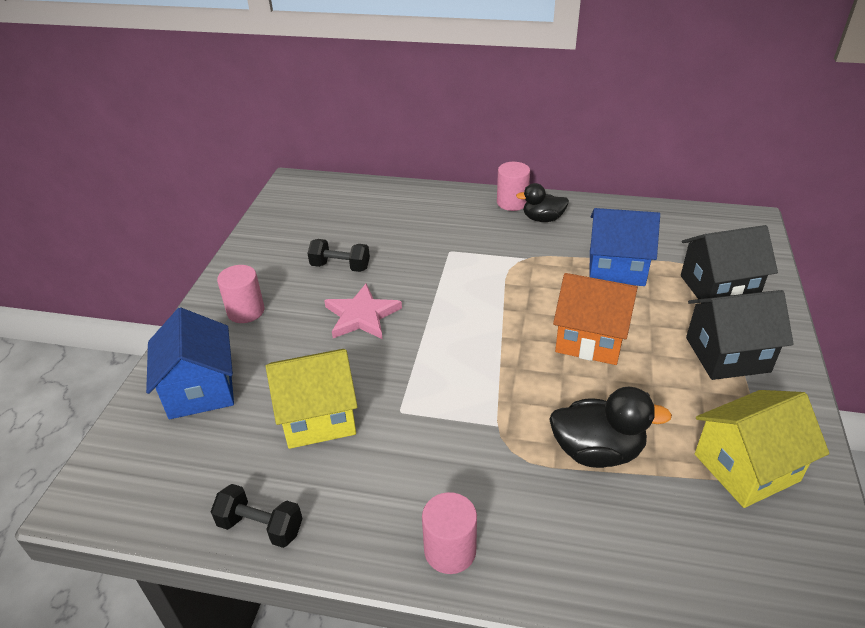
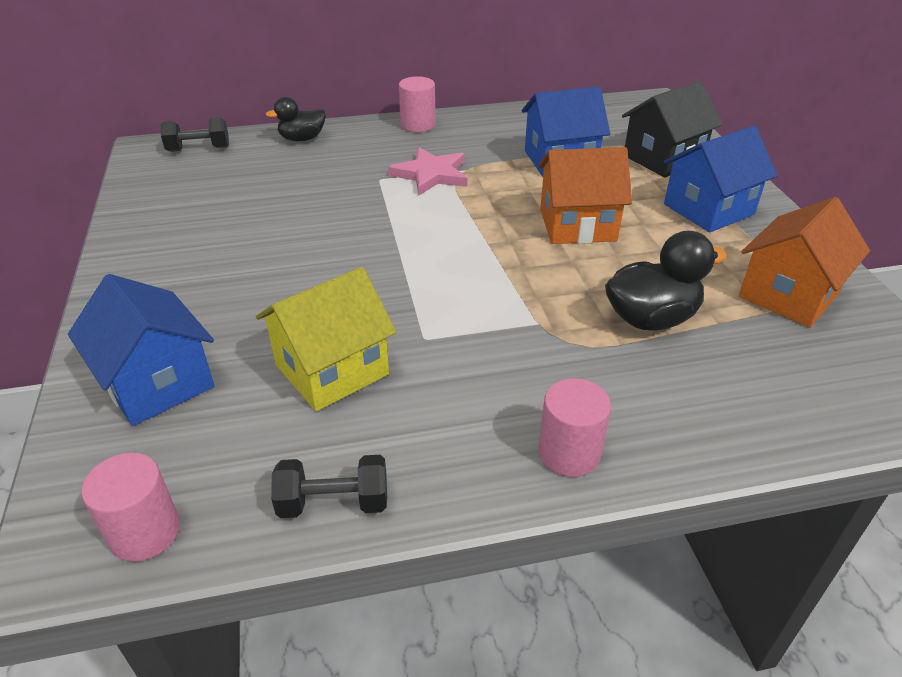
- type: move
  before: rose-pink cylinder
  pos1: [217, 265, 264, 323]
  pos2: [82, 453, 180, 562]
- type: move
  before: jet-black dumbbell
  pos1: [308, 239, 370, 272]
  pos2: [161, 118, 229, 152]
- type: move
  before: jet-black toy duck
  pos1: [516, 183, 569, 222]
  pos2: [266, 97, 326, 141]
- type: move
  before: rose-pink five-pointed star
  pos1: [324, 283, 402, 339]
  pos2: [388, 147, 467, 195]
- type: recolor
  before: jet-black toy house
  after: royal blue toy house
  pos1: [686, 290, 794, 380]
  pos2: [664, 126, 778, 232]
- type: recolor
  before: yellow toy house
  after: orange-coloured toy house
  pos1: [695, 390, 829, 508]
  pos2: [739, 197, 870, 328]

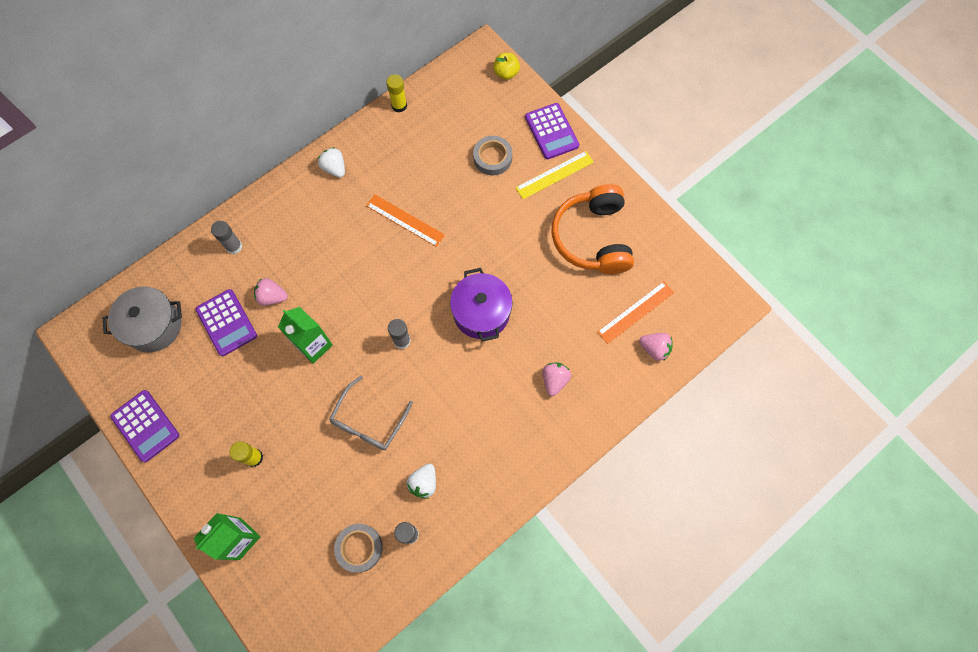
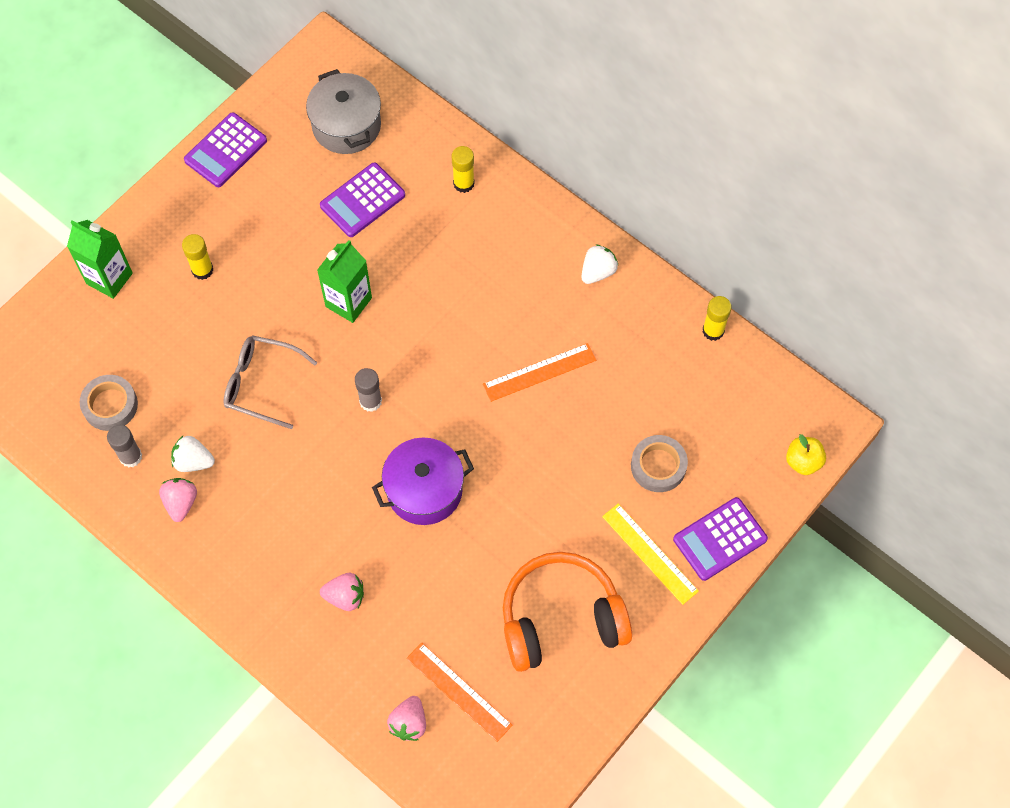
- type: move
  before: rose-pink toy strawberry
  pos1: [254, 278, 288, 306]
  pos2: [159, 478, 197, 522]
- type: recolor
  before: ash-grey glue stick
  after: yellow glue stick
  pos1: [211, 221, 242, 254]
  pos2: [451, 146, 474, 193]
- type: rotate
  before: orange-coloured ruler
  pos1: [366, 194, 445, 247]
  pos2: [483, 343, 596, 402]
  turn: 45

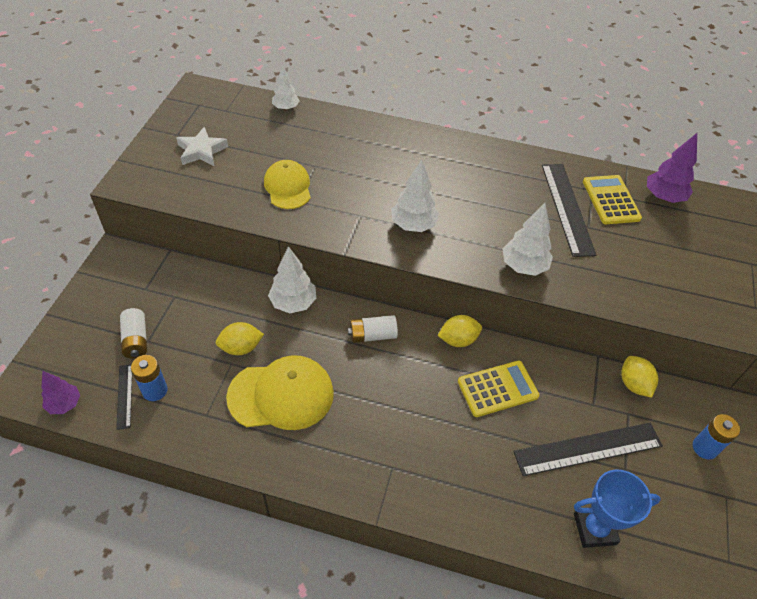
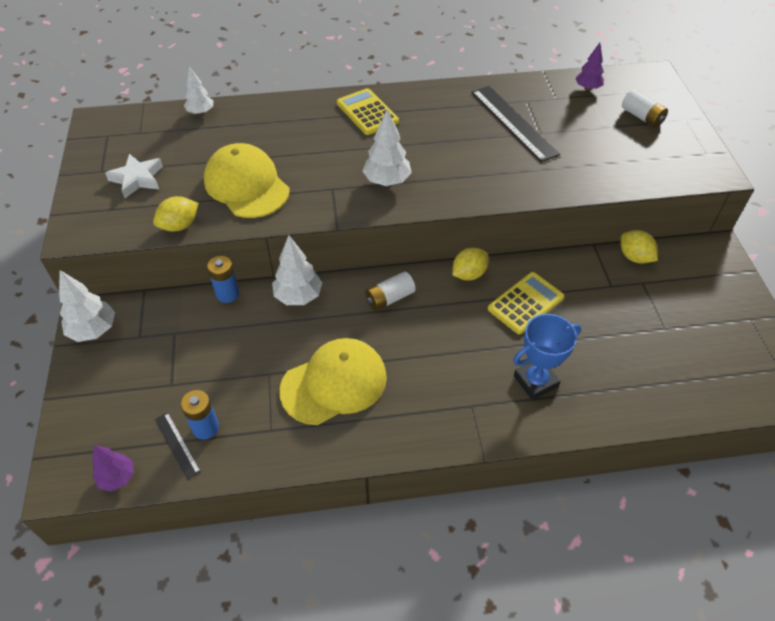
- type: move
  before: snow-white tree
  pos1: [503, 203, 553, 276]
  pos2: [59, 270, 115, 342]
- type: move
  before: yellow citrus fruit
  pos1: [216, 322, 264, 355]
  pos2: [153, 196, 198, 231]
- type: resize
  before: yellow cap
  pos1: [264, 160, 311, 209]
  pos2: [204, 143, 290, 218]
  scale: 1.5
- type: move
  before: royal blue AA battery
  pos1: [693, 414, 740, 460]
  pos2: [207, 256, 239, 303]
- type: move
  before: yellow pocket calculator
  pos1: [583, 175, 642, 224]
  pos2: [337, 88, 399, 135]
- type: move
  before: royal blue trophy
  pos1: [574, 469, 661, 548]
  pos2: [513, 314, 581, 400]
- type: resize
  before: purple tree
  pos1: [647, 133, 697, 203]
  pos2: [575, 43, 604, 90]
  scale: 0.67
- type: move
  before: snow-white AA battery
  pos1: [120, 308, 147, 359]
  pos2: [622, 89, 668, 128]
- type: delete
  before: jet-black ruler
  pos1: [513, 423, 663, 476]

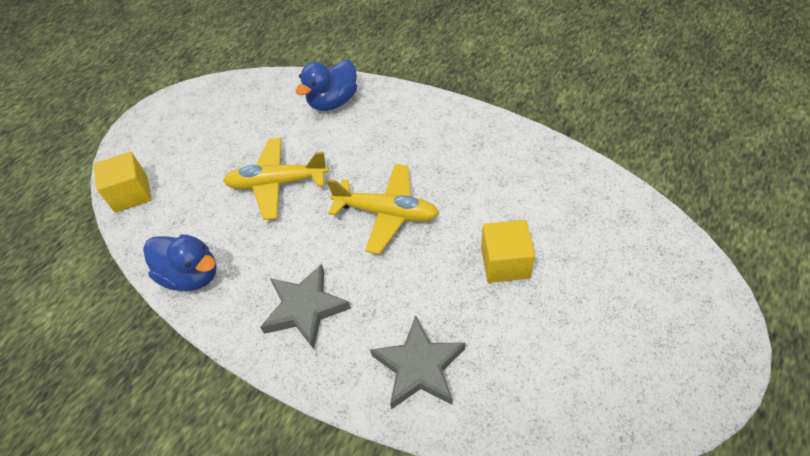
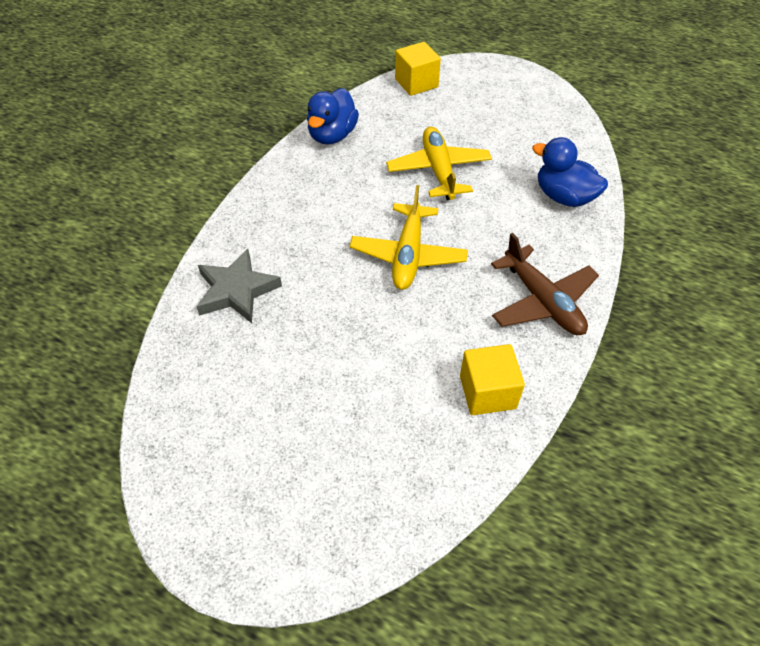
- type: move
  before: yellow solid cube
  pos1: [481, 220, 535, 283]
  pos2: [460, 344, 525, 415]
- type: insert
  after: russet plane
  pos2: [491, 233, 599, 335]
- type: delete
  before: ash-grey five-pointed star
  pos1: [260, 264, 351, 349]

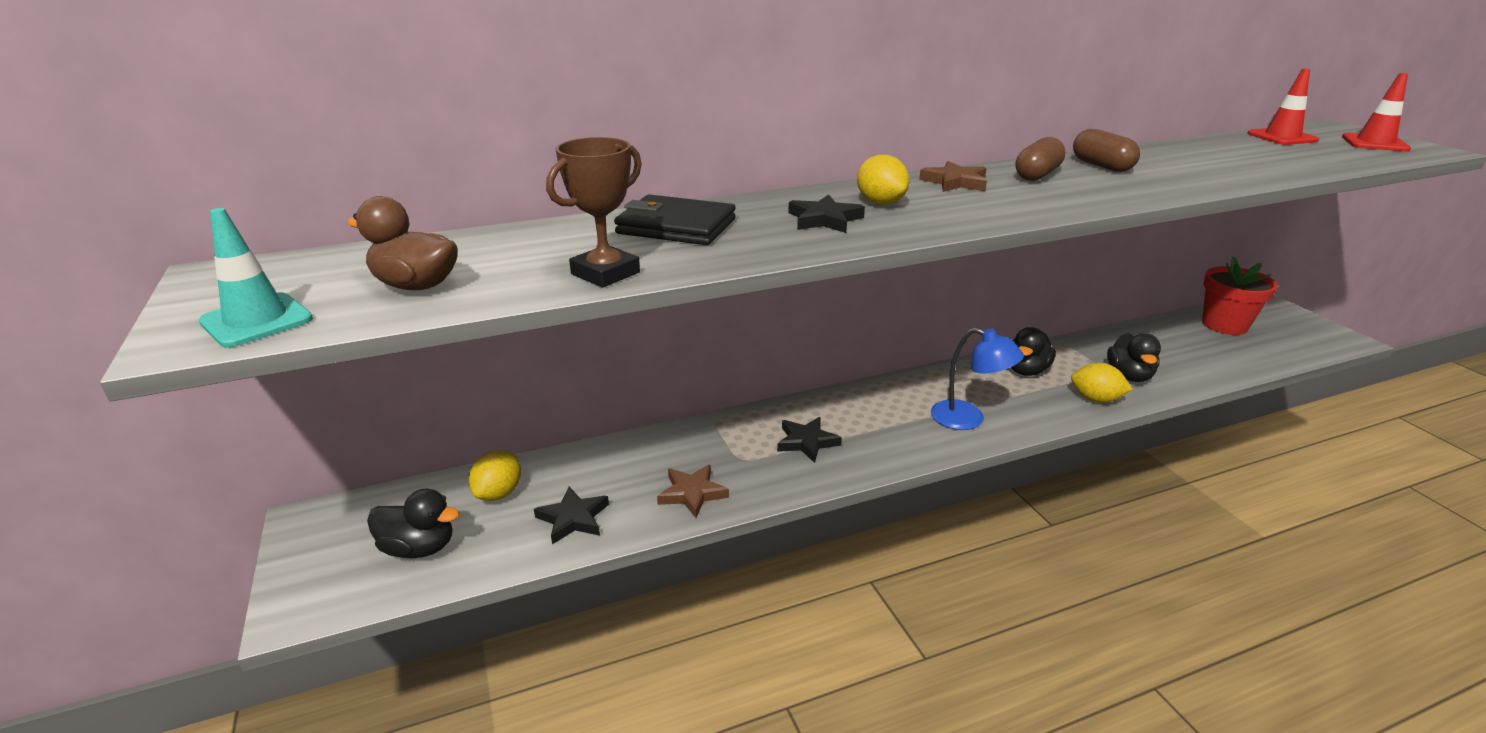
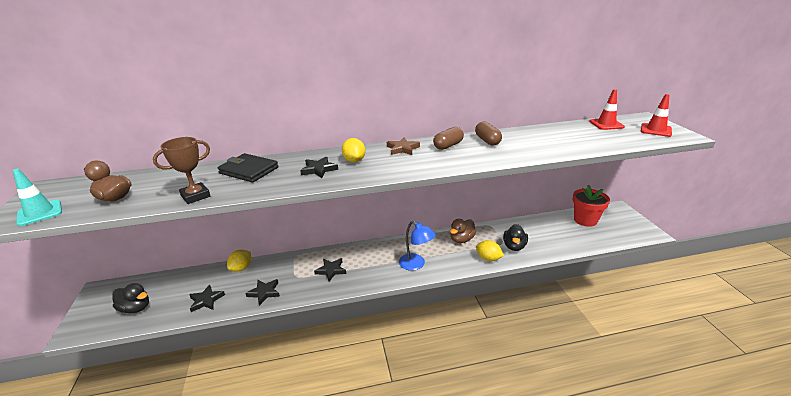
- type: move
  before: yellow citrus fruit
  pos1: [469, 450, 521, 501]
  pos2: [227, 249, 251, 272]
- type: recolor
  before: russet five-pointed star
  after: jet-black five-pointed star
  pos1: [657, 465, 729, 518]
  pos2: [245, 279, 280, 306]
- type: recolor
  before: jet-black toy duck
  after: russet toy duck
  pos1: [1011, 327, 1056, 376]
  pos2: [450, 219, 476, 243]

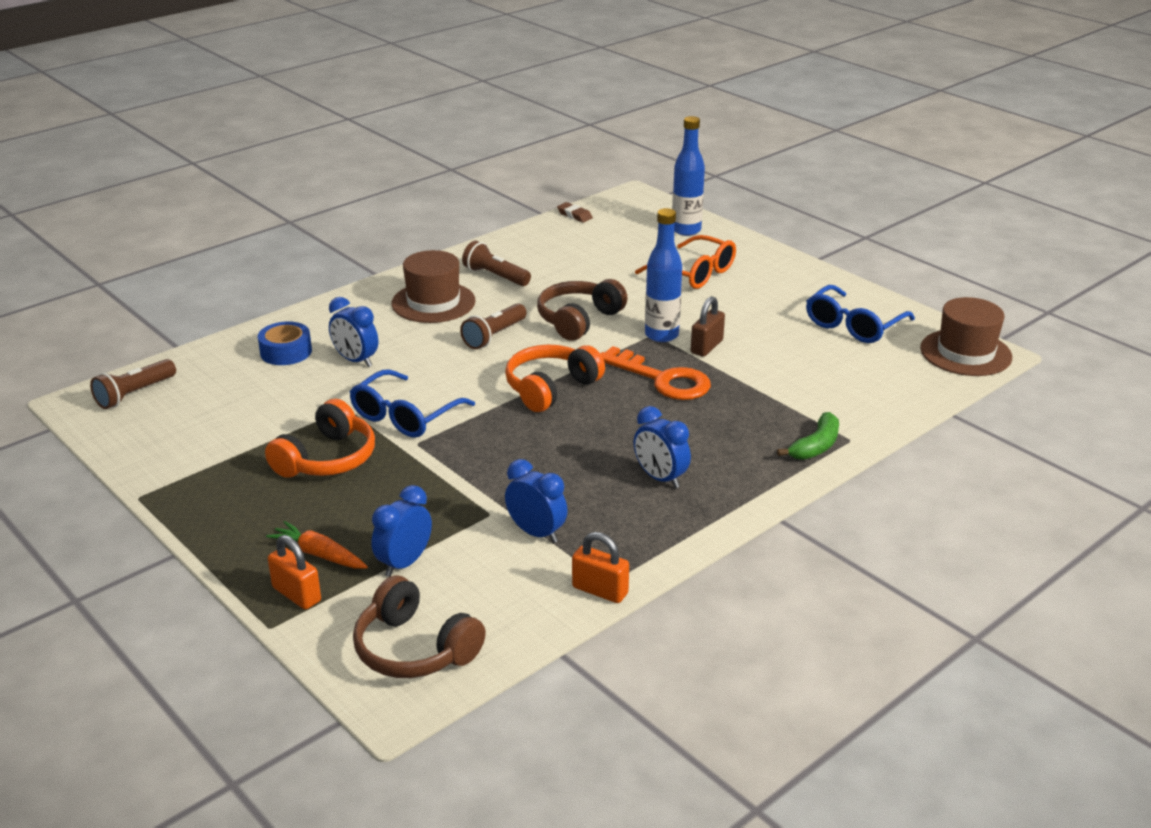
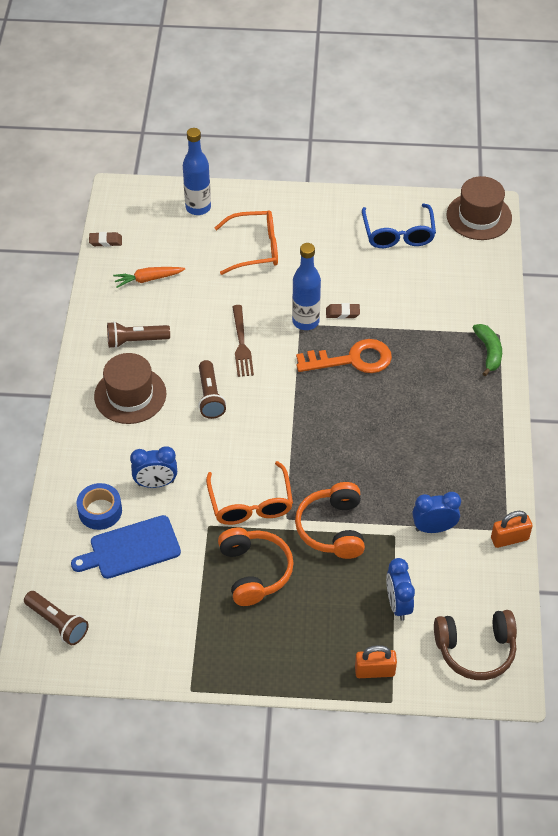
- type: rotate
  before: russet flashlight
  pos1: [90, 359, 176, 409]
  pos2: [24, 591, 89, 645]
  turn: -45
- type: insert
  after: royal blue bread board
  pos2: [71, 515, 181, 579]
- type: move
  before: orange-coloured toy carrot
  pos1: [266, 521, 368, 569]
  pos2: [113, 267, 185, 288]
- type: recolor
  before: royal blue eyeglasses
  after: orange-coloured eyeglasses
  pos1: [350, 369, 475, 438]
  pos2: [206, 461, 293, 525]
- type: replace
  before: russet over-ear headphones
  after: russet fork
  pos1: [537, 279, 628, 341]
  pos2: [232, 305, 254, 377]
- type: move
  before: orange-coloured over-ear headphones
  pos1: [505, 345, 605, 412]
  pos2: [295, 482, 365, 559]
- type: replace
  before: russet small lock
  after: russet eraser
  pos1: [691, 296, 725, 357]
  pos2: [326, 303, 360, 319]
- type: delete
  before: royal blue alarm clock
  pos1: [634, 406, 691, 488]

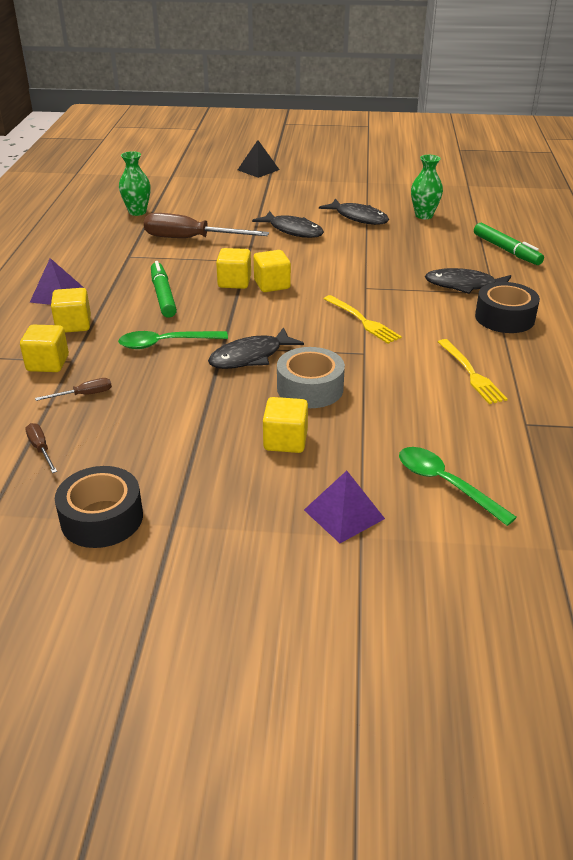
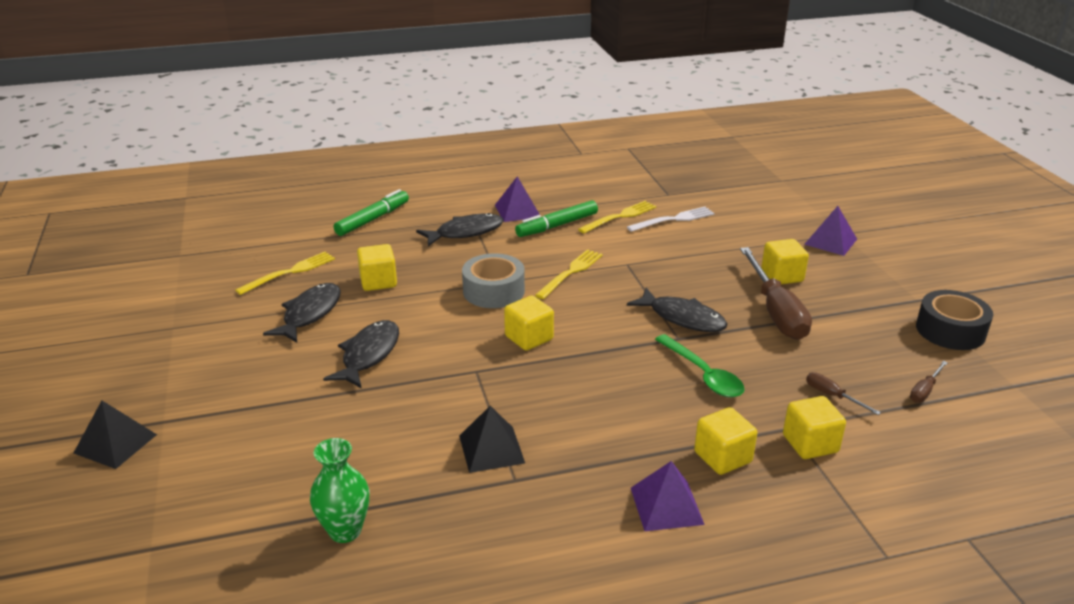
- type: replace
  before: green flower vase
  after: yellow fork
  pos1: [411, 155, 443, 219]
  pos2: [235, 252, 335, 295]
- type: move
  before: yellow solid cube
  pos1: [216, 248, 251, 289]
  pos2: [357, 244, 397, 291]
- type: rotate
  before: jet-black fish figure
  pos1: [425, 268, 511, 294]
  pos2: [416, 213, 504, 246]
  turn: -105
- type: insert
  after: jet-black solid pyramid
  pos2: [459, 406, 525, 473]
- type: move
  before: ash-grey tape
  pos1: [277, 347, 345, 408]
  pos2: [462, 253, 525, 308]
- type: replace
  before: jet-black tape
  after: purple solid pyramid
  pos1: [475, 282, 540, 333]
  pos2: [495, 176, 540, 222]
- type: move
  before: green marker pen
  pos1: [151, 261, 177, 318]
  pos2: [515, 200, 598, 237]
- type: insert
  after: snow-white fork
  pos2: [627, 207, 715, 232]
- type: move
  before: russet flat screwdriver
  pos1: [144, 213, 269, 238]
  pos2: [740, 247, 812, 340]
- type: delete
  before: green tablespoon
  pos1: [399, 447, 517, 526]

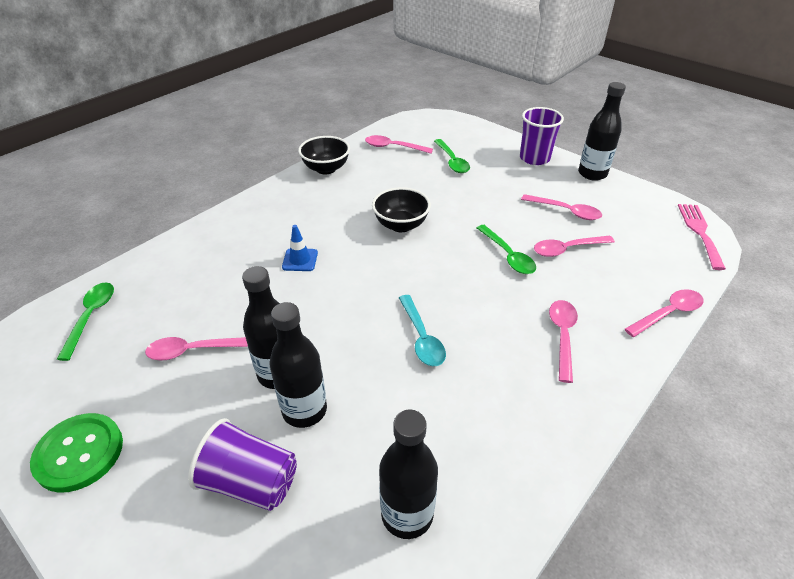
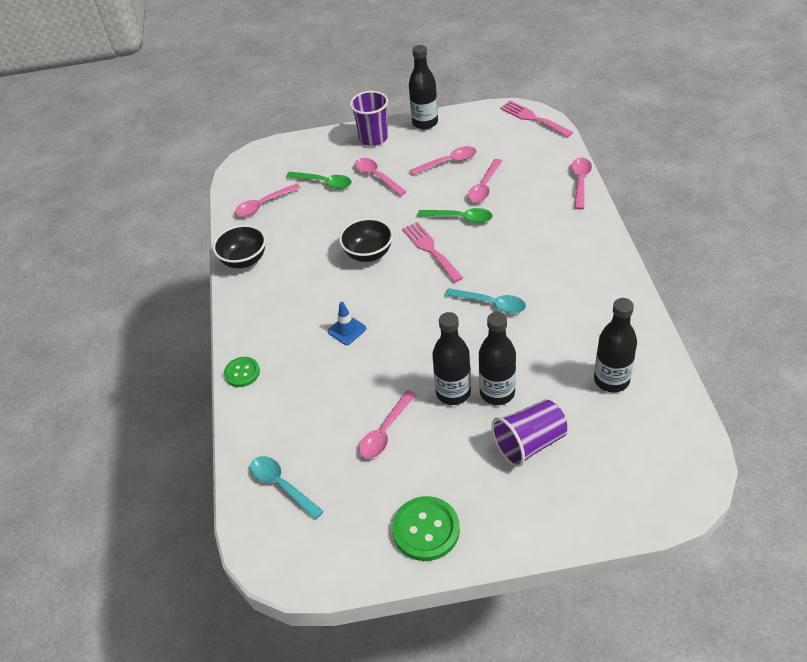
- type: insert
  after: green sewing button
  pos2: [224, 357, 260, 387]
- type: recolor
  before: green tablespoon
  after: aqua tablespoon
  pos1: [57, 283, 114, 361]
  pos2: [250, 456, 324, 520]
- type: move
  before: rose-pink tablespoon
  pos1: [549, 300, 578, 383]
  pos2: [355, 158, 407, 196]
- type: insert
  after: rose-pink fork
  pos2: [402, 222, 463, 283]

